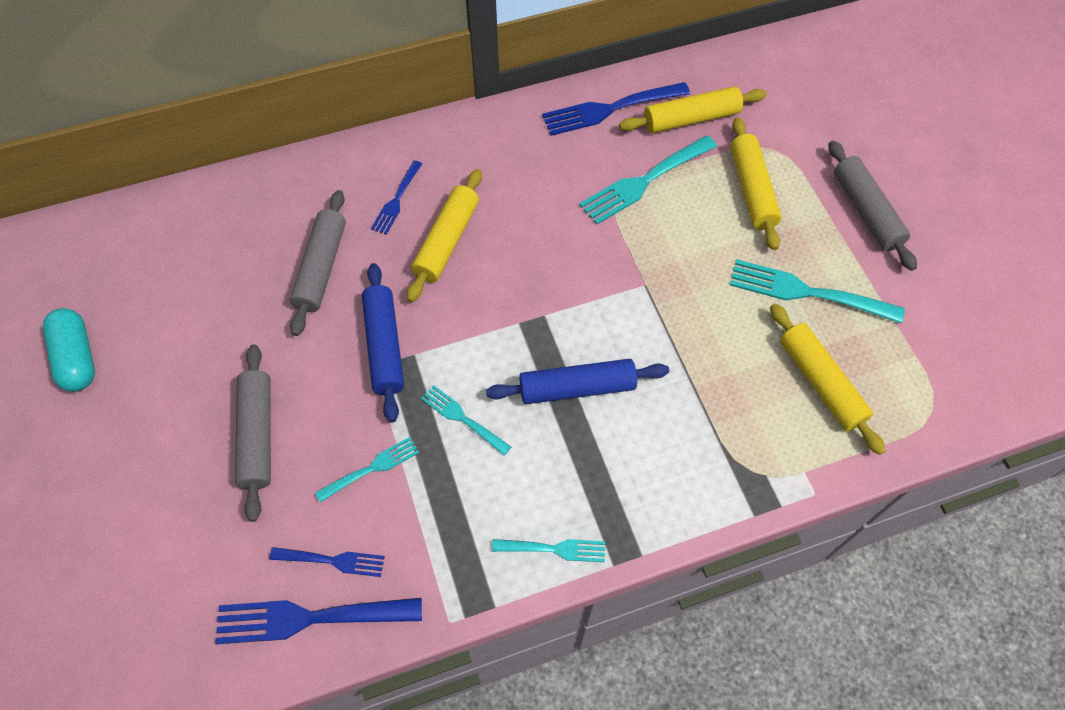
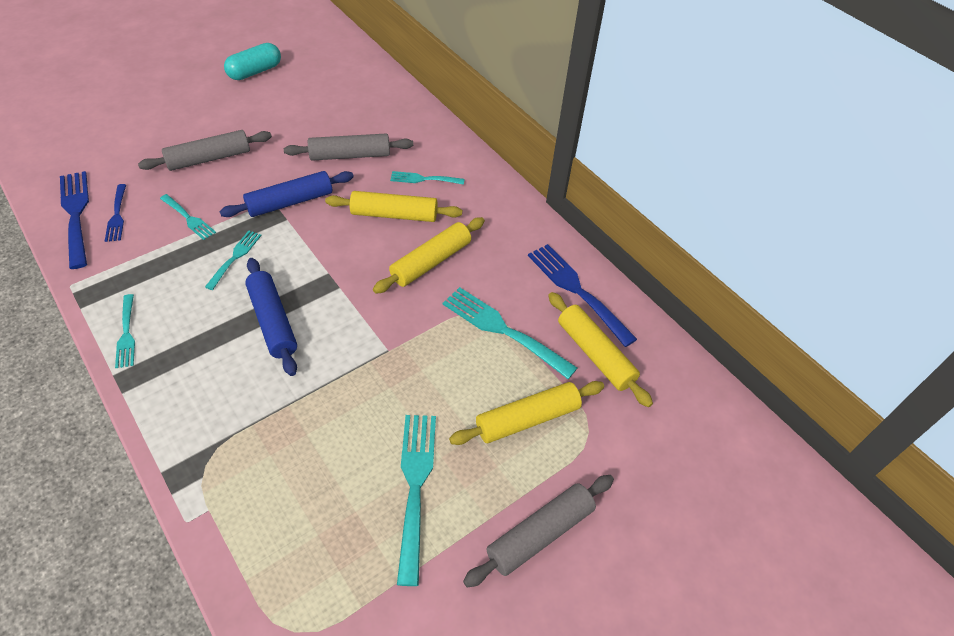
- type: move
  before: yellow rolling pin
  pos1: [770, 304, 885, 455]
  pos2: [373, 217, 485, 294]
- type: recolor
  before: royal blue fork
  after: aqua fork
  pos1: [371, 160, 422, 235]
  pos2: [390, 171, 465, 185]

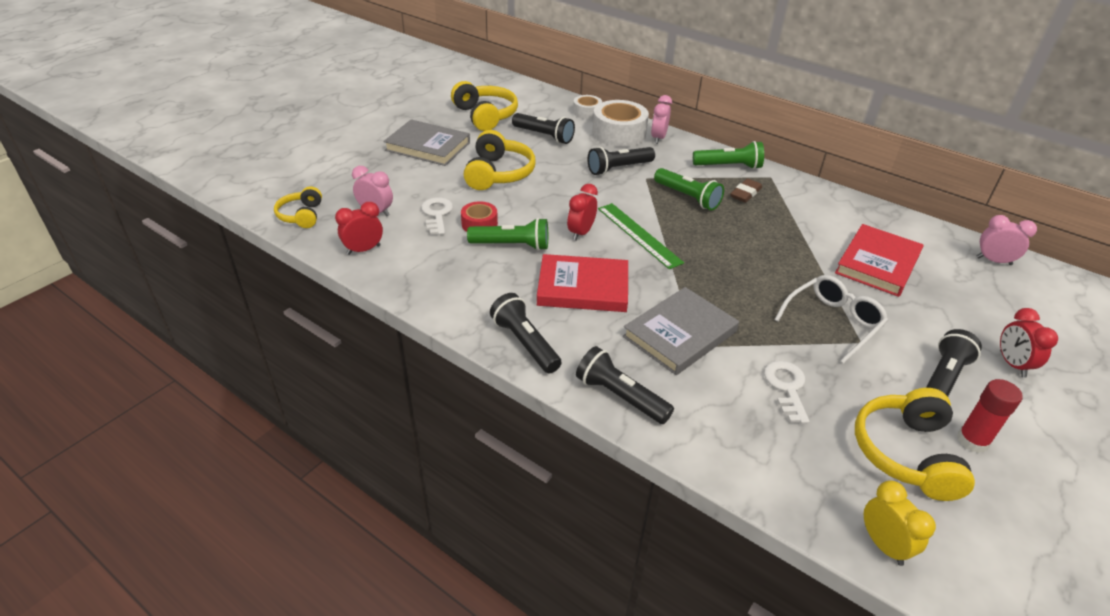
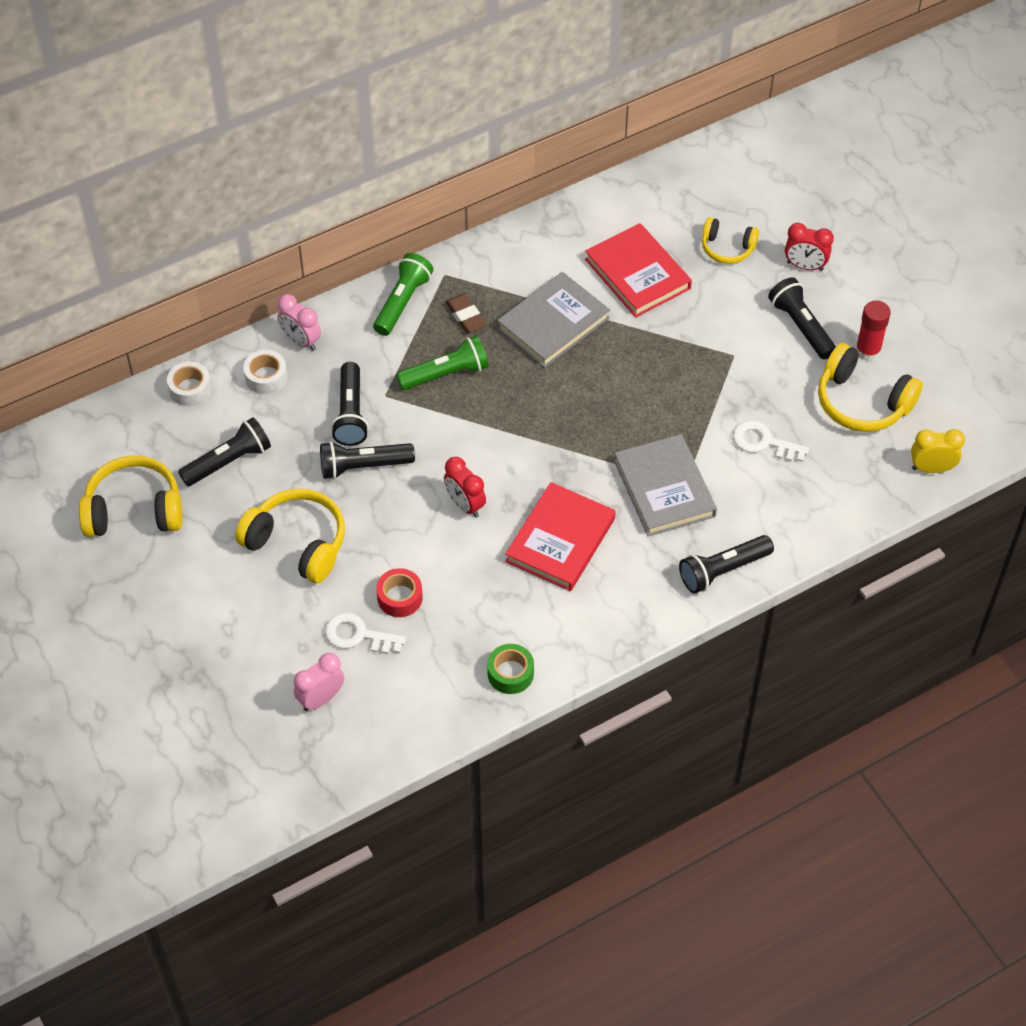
- type: resize
  before: snow-white tape
  pos1: [592, 100, 649, 147]
  pos2: [243, 350, 288, 394]
  scale: 0.55
- type: move
  before: jet-black flashlight
  pos1: [490, 293, 562, 373]
  pos2: [320, 441, 415, 479]
- type: insert
  after: green tape
  pos2: [487, 644, 534, 694]
- type: move
  before: ash-grey hardcover
  pos1: [384, 119, 470, 166]
  pos2: [497, 272, 610, 368]
- type: move
  before: yellow over-ear headphones
  pos1: [274, 186, 322, 228]
  pos2: [702, 217, 759, 264]
- type: delete
  before: crimson alarm clock
  pos1: [335, 202, 383, 255]
- type: delete
  before: green flashlight
  pos1: [467, 218, 548, 251]
- type: delete
  before: green ruler
  pos1: [598, 203, 684, 269]
- type: delete
  before: snow-white eyeglasses
  pos1: [775, 275, 888, 363]
- type: delete
  before: rose-pink alarm clock
  pos1: [977, 215, 1037, 265]

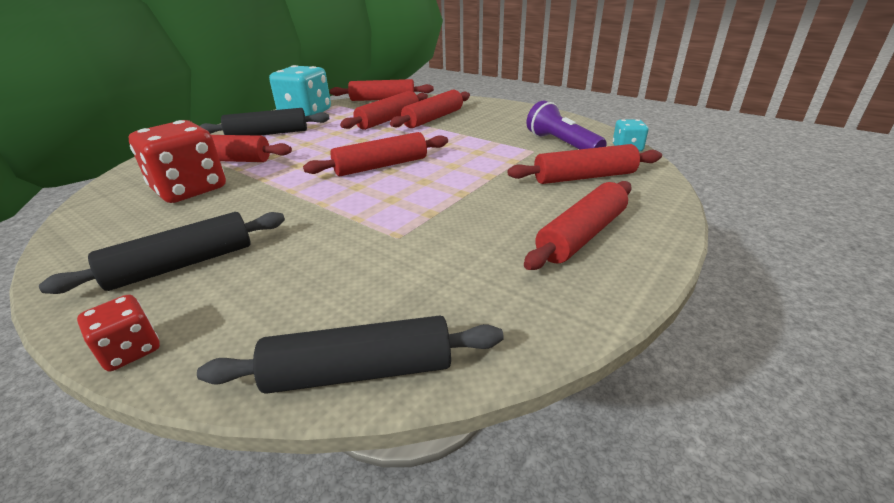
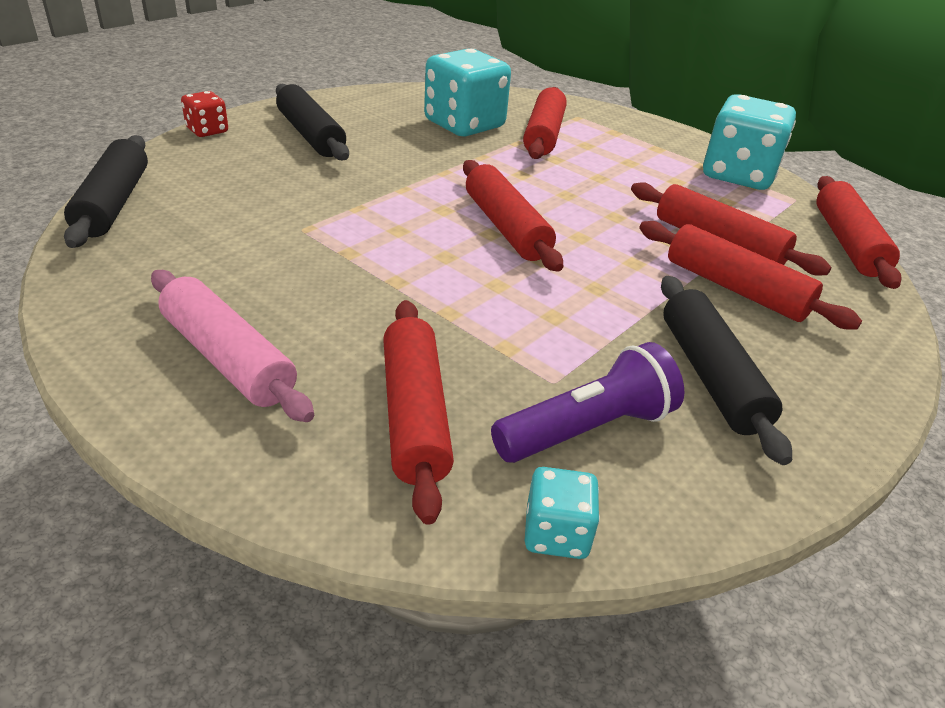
- type: recolor
  before: crimson rolling pin
  after: rose-pink rolling pin
  pos1: [524, 181, 632, 270]
  pos2: [151, 270, 314, 422]
- type: recolor
  before: crimson die
  after: aqua die
  pos1: [129, 120, 226, 203]
  pos2: [424, 49, 511, 136]
- type: move
  before: jet-black rolling pin
  pos1: [200, 108, 329, 136]
  pos2: [661, 276, 792, 465]

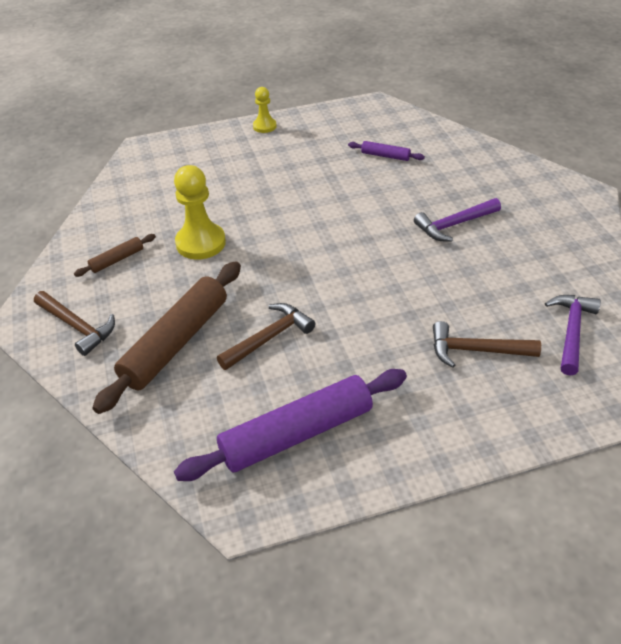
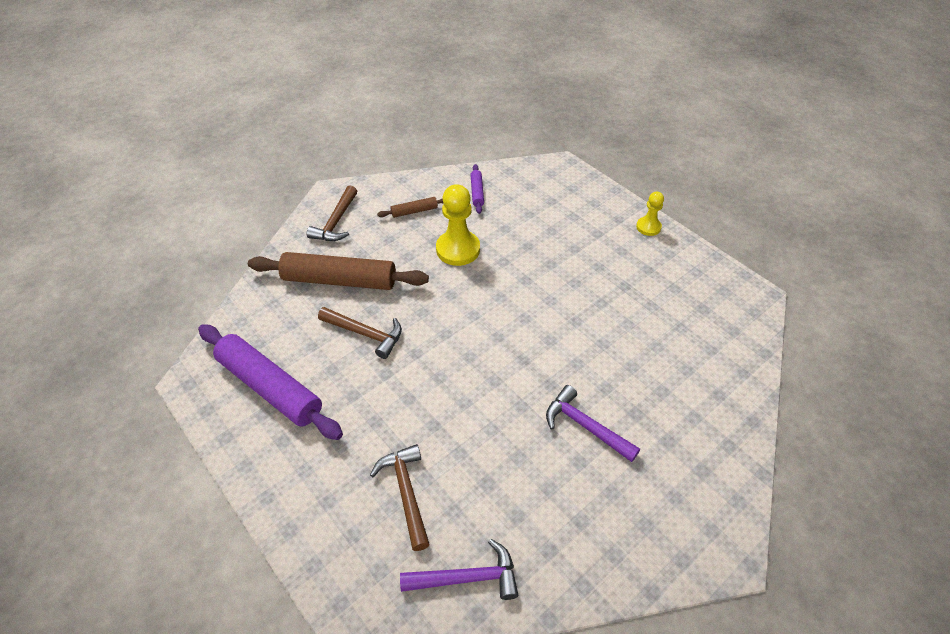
- type: rotate
  before: russet rolling pin
  pos1: [74, 234, 156, 277]
  pos2: [377, 197, 443, 218]
  turn: -45
- type: move
  before: purple rolling pin
  pos1: [348, 141, 425, 161]
  pos2: [471, 164, 484, 214]

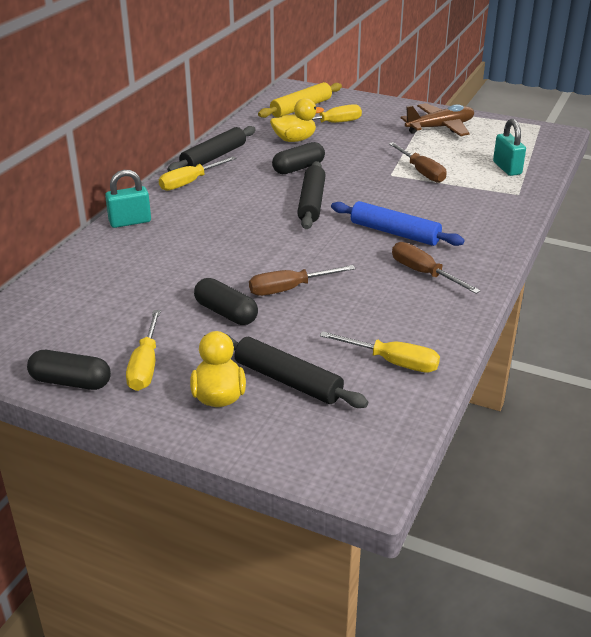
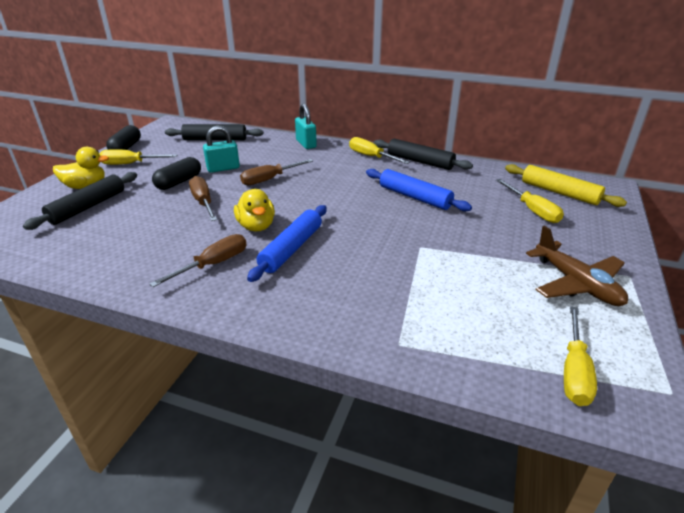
- type: move
  before: jet-black rolling pin
  pos1: [297, 161, 326, 229]
  pos2: [165, 124, 263, 140]
- type: move
  before: aqua small lock
  pos1: [493, 119, 526, 176]
  pos2: [203, 126, 240, 173]
- type: move
  before: yellow toy duck
  pos1: [270, 98, 324, 142]
  pos2: [234, 189, 275, 232]
- type: move
  before: russet flat screwdriver
  pos1: [389, 142, 447, 183]
  pos2: [240, 159, 313, 185]
- type: replace
  before: jet-black pill shape
  after: royal blue rolling pin
  pos1: [272, 142, 325, 174]
  pos2: [366, 169, 472, 212]
- type: move
  before: yellow flat screwdriver
  pos1: [320, 331, 440, 373]
  pos2: [564, 306, 597, 406]

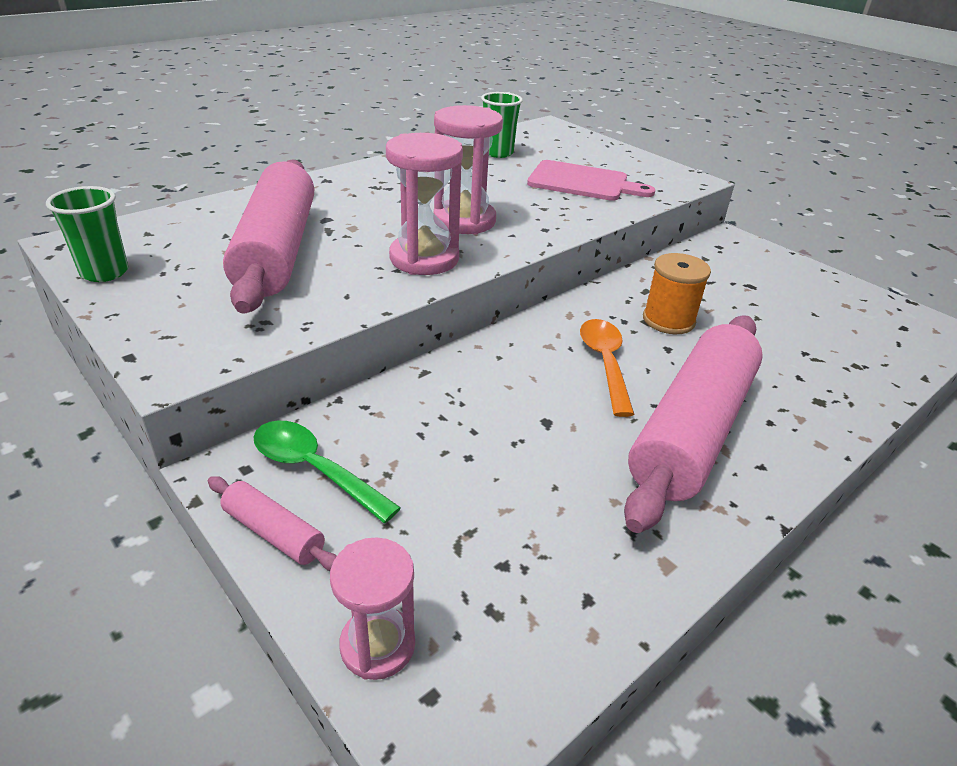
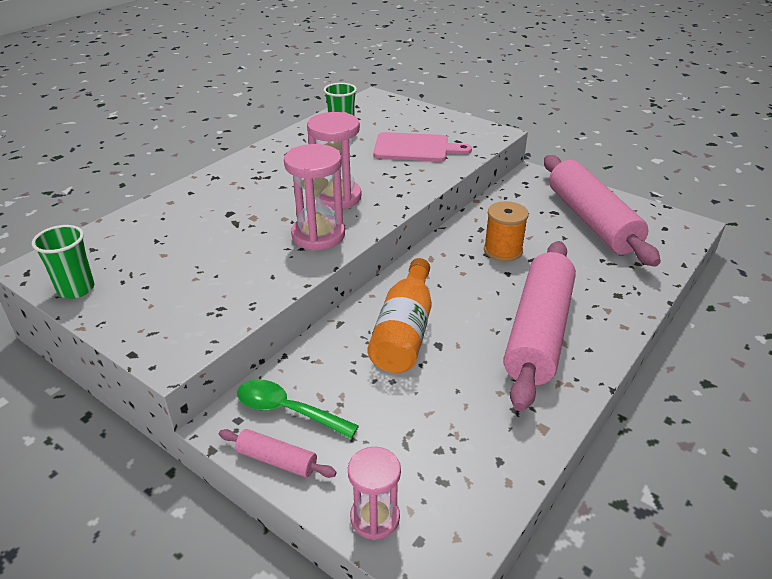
- type: insert
  after: orange-coloured bottle
  pos2: [367, 258, 432, 373]
- type: move
  before: rose-pink rolling pin
  pos1: [223, 159, 314, 314]
  pos2: [544, 155, 661, 267]
- type: delete
  before: orange-coloured tablespoon
  pos1: [580, 319, 635, 417]

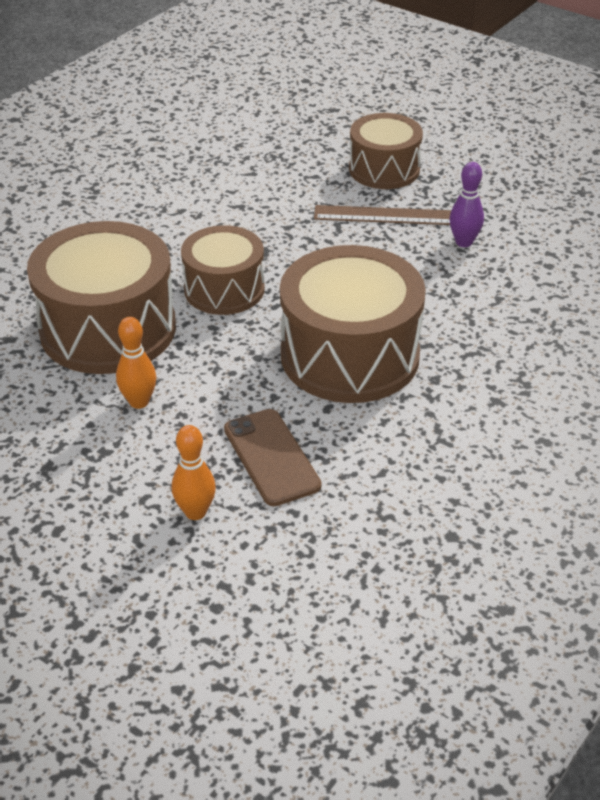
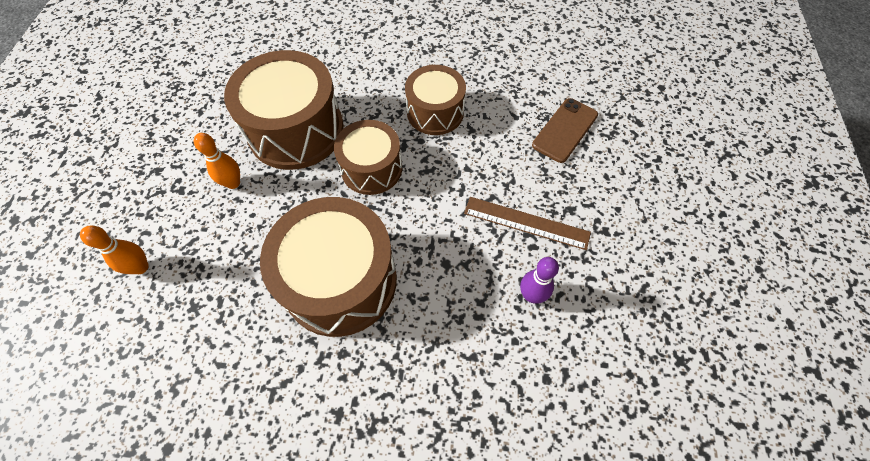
- type: move
  before: russet toy drum
  pos1: [349, 113, 423, 189]
  pos2: [405, 65, 466, 135]
- type: rotate
  before: russet ruler
  pos1: [314, 205, 451, 225]
  pos2: [464, 197, 591, 250]
  turn: -45
- type: move
  before: russet smartphone
  pos1: [224, 409, 322, 506]
  pos2: [532, 98, 598, 163]

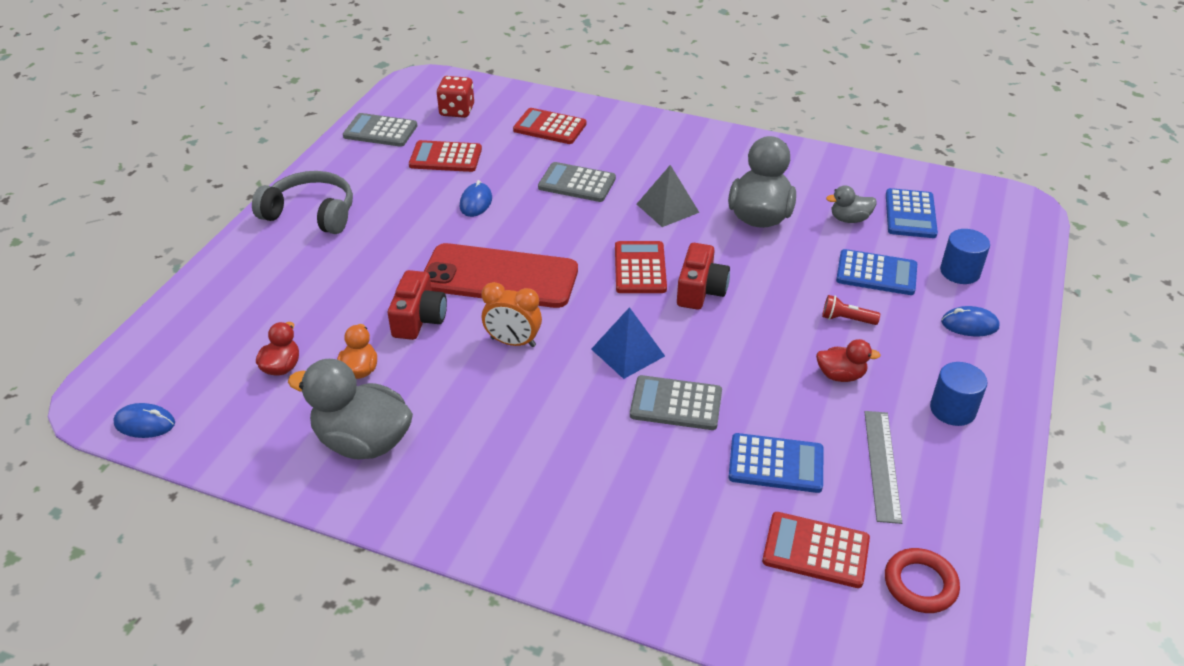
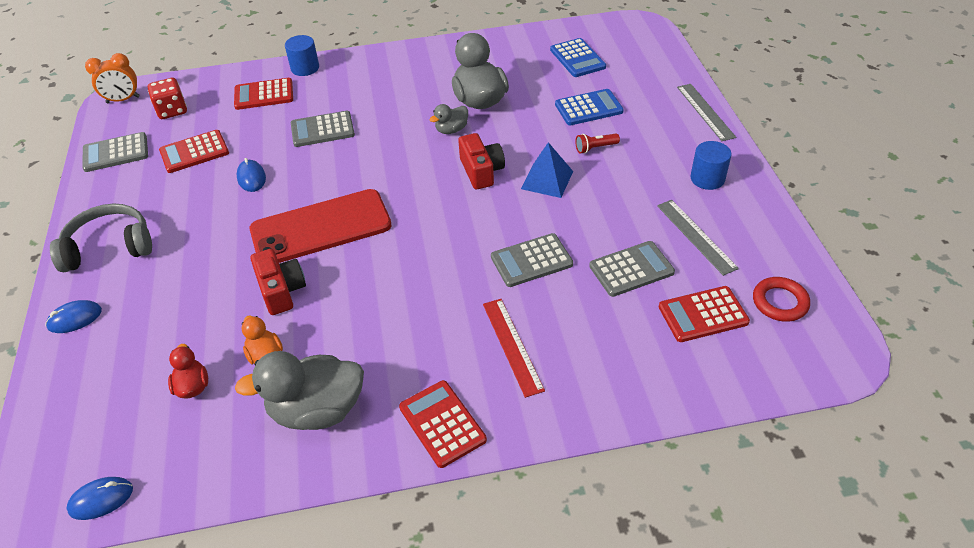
- type: move
  before: royal blue PC mouse
  pos1: [941, 306, 1000, 336]
  pos2: [46, 300, 102, 333]
- type: move
  before: orange-coloured alarm clock
  pos1: [482, 282, 542, 347]
  pos2: [85, 53, 140, 103]
- type: move
  before: royal blue cylinder
  pos1: [940, 229, 990, 284]
  pos2: [285, 35, 319, 76]
- type: move
  before: crimson pocket calculator
  pos1: [615, 241, 667, 293]
  pos2: [399, 380, 487, 468]
- type: move
  before: ash-grey toy duck
  pos1: [826, 185, 877, 223]
  pos2: [430, 104, 468, 134]
- type: insert
  after: crimson ruler
  pos2: [483, 299, 545, 398]
- type: move
  before: royal blue solid pyramid
  pos1: [591, 307, 665, 379]
  pos2: [521, 142, 573, 198]
- type: recolor
  before: royal blue pocket calculator
  after: ash-grey pocket calculator
  pos1: [728, 433, 824, 493]
  pos2: [589, 241, 675, 297]
- type: insert
  after: ash-grey ruler
  pos2: [677, 84, 736, 141]
- type: delete
  before: ash-grey solid pyramid
  pos1: [637, 165, 699, 227]
- type: delete
  before: crimson toy duck
  pos1: [816, 339, 881, 382]

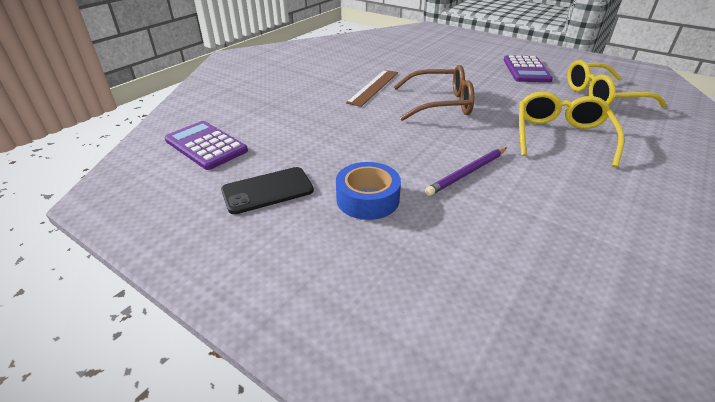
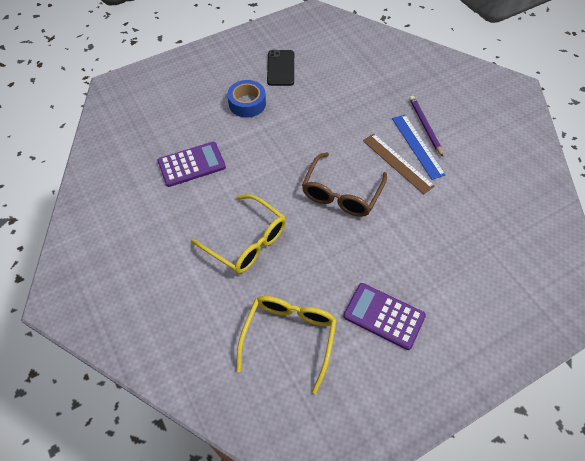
- type: move
  before: purple pocket calculator
  pos1: [165, 121, 248, 170]
  pos2: [157, 142, 226, 187]
- type: insert
  after: royal blue ruler
  pos2: [392, 115, 446, 180]
- type: move
  before: purple lead pencil
  pos1: [425, 147, 507, 196]
  pos2: [409, 96, 443, 157]

